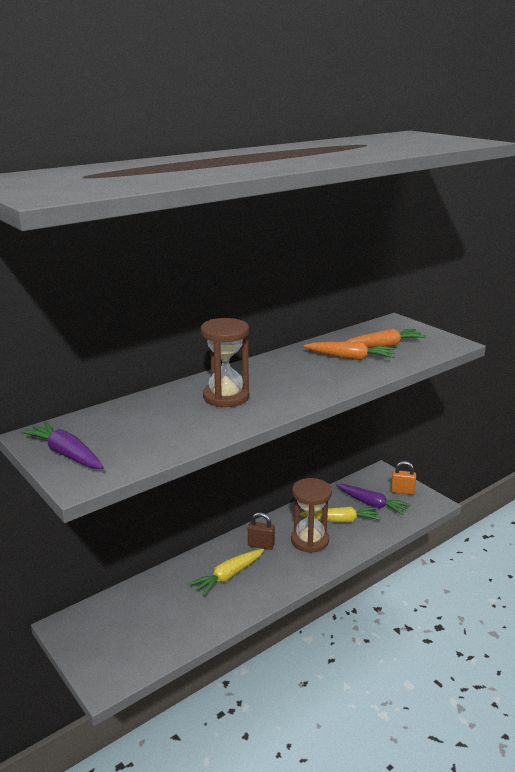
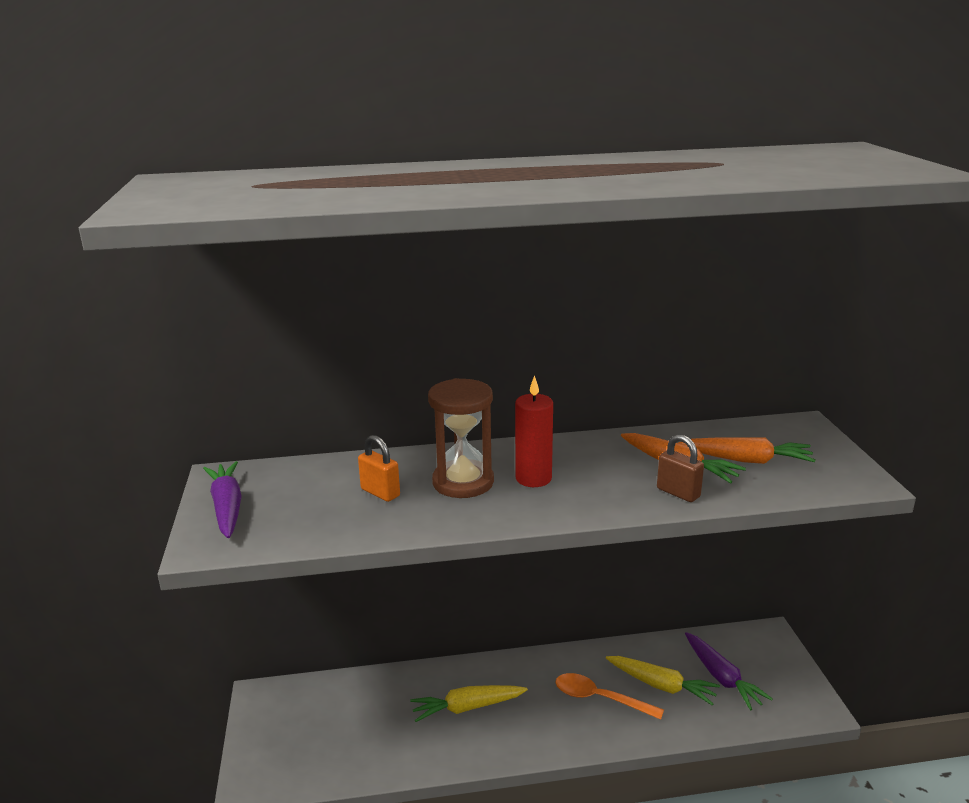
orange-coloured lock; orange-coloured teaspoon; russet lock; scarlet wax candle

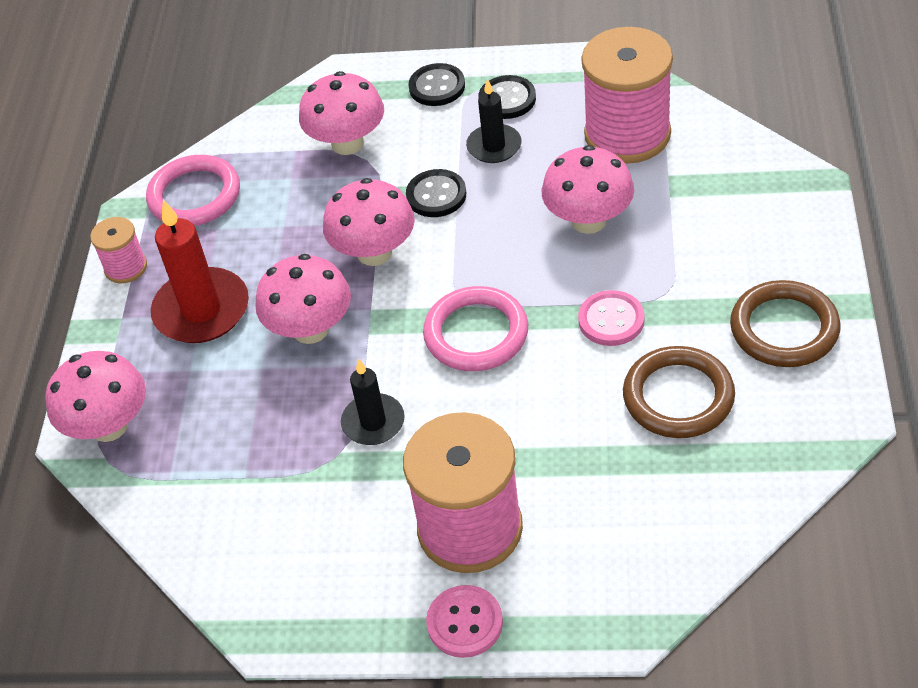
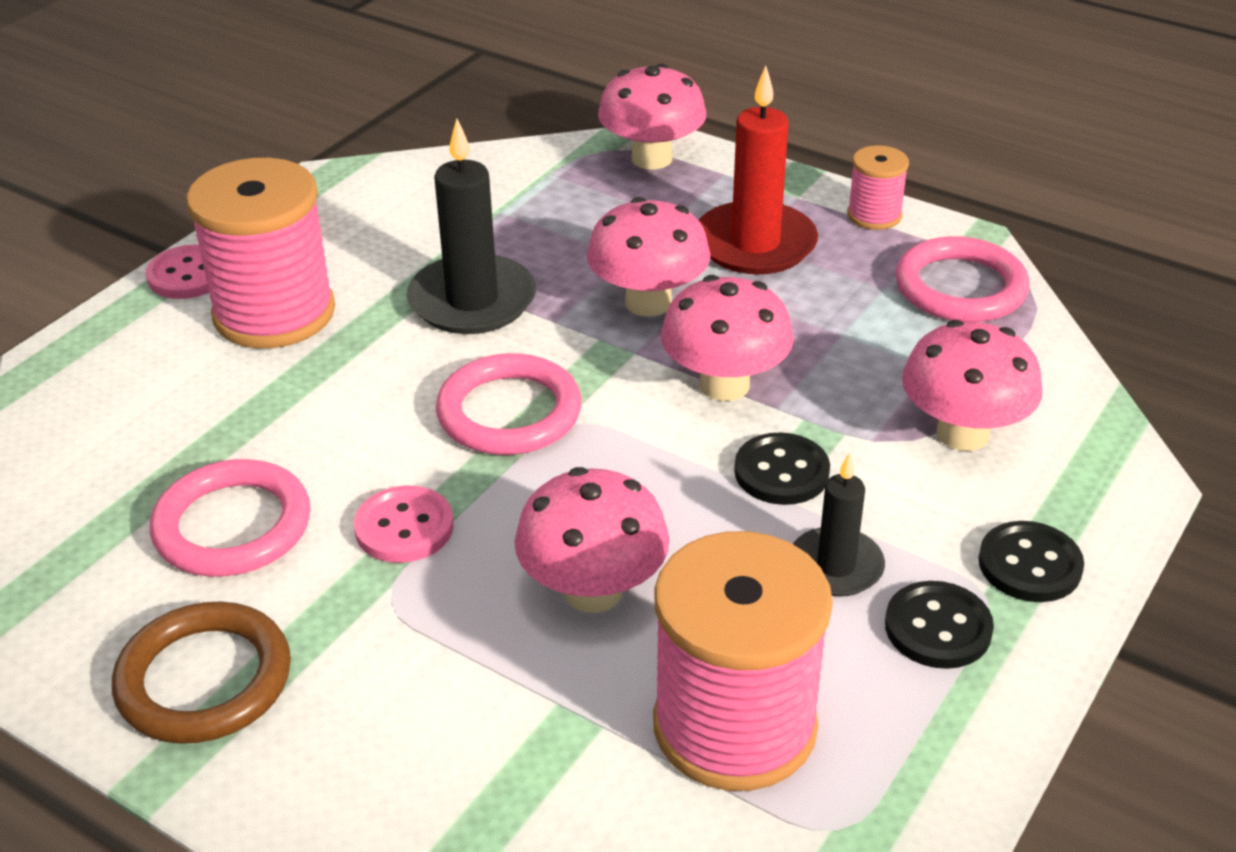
rose-pink ring (no. 1 from left); ebony wax candle (no. 1 from left)

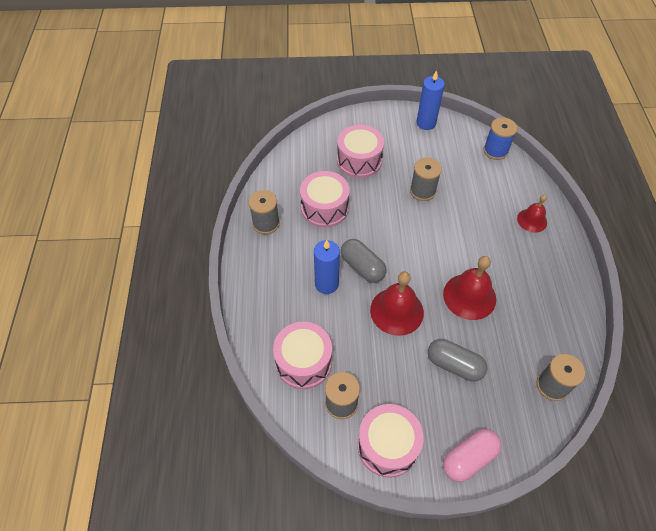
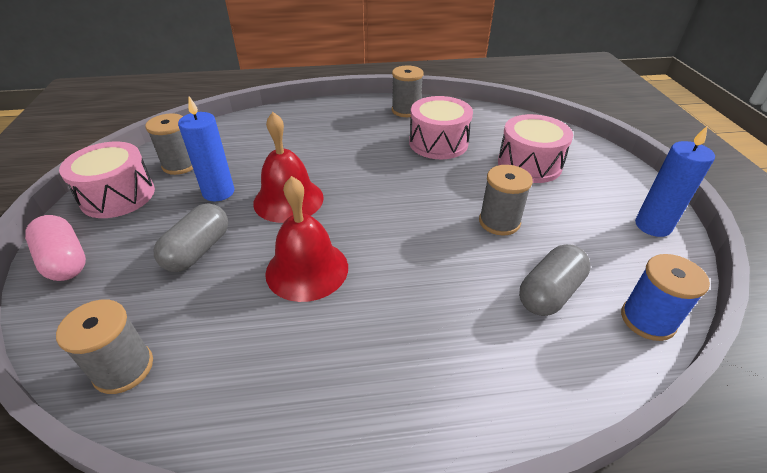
scarlet bell (no. 3 from left in the first image); gray pill shape (no. 2 from left); cobalt wax candle (no. 1 from left); rose-pink toy drum (no. 1 from left in the first image)

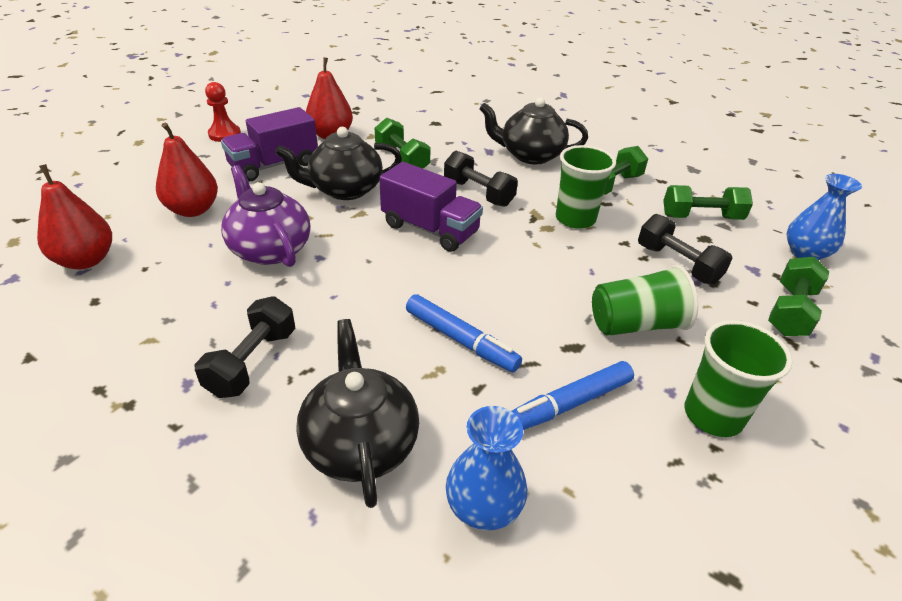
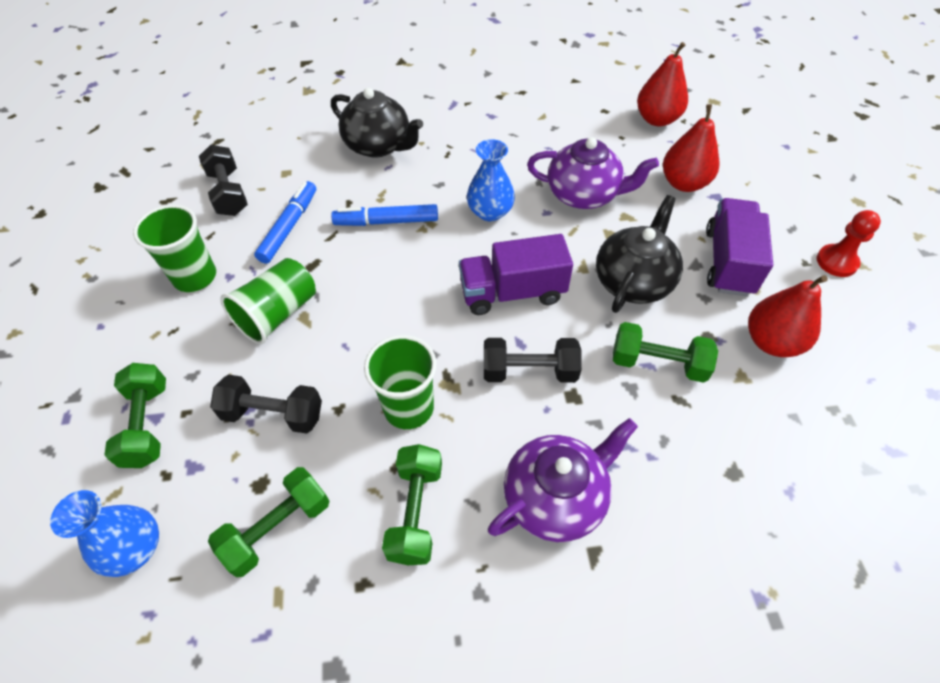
purple teapot (no. 1 from left); ebony hand weight (no. 1 from left); cobalt tall vase (no. 2 from left)

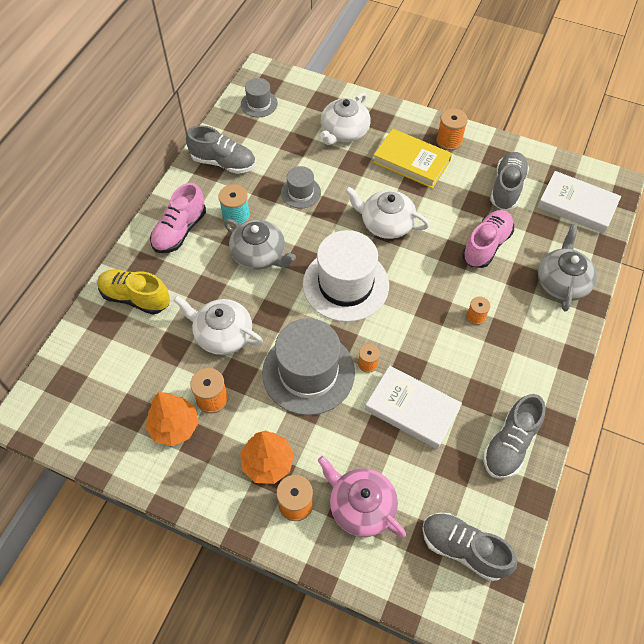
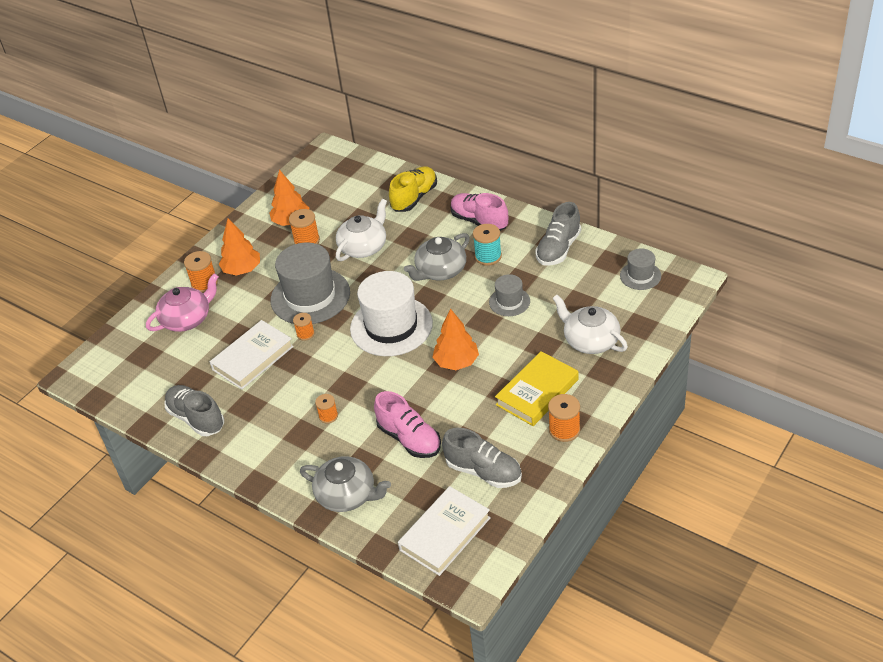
orange-coloured fir tree (no. 3 from left); gray shoe (no. 2 from left in the first image)

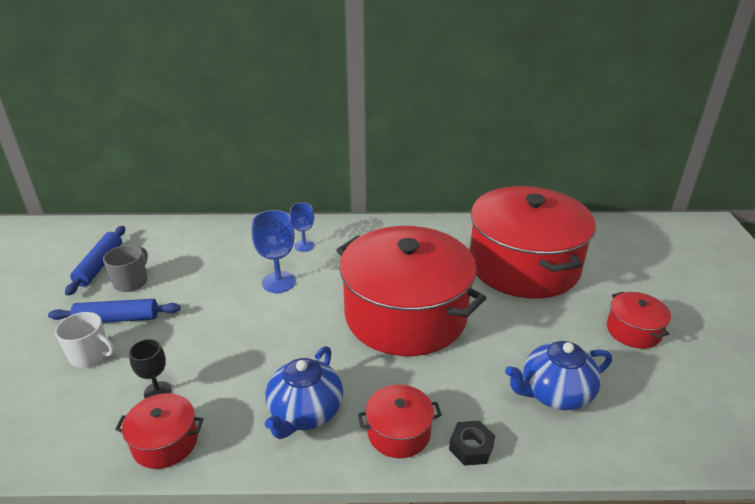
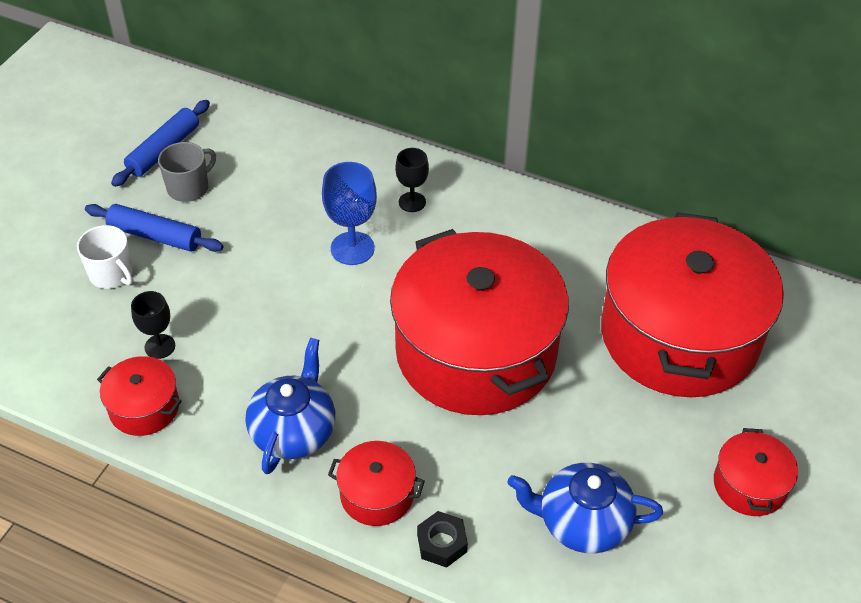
ebony goblet (no. 2 from left); cobalt teapot (no. 1 from left)

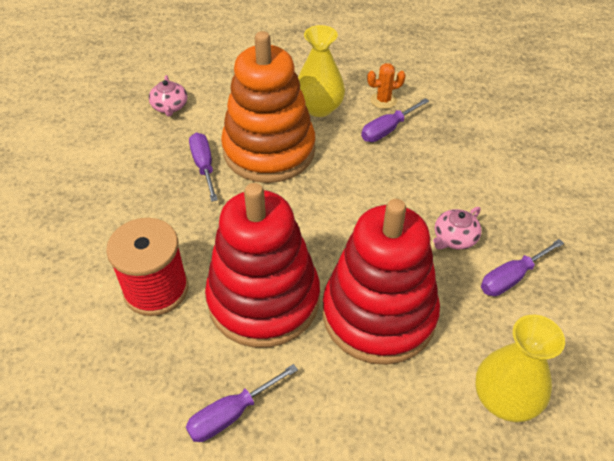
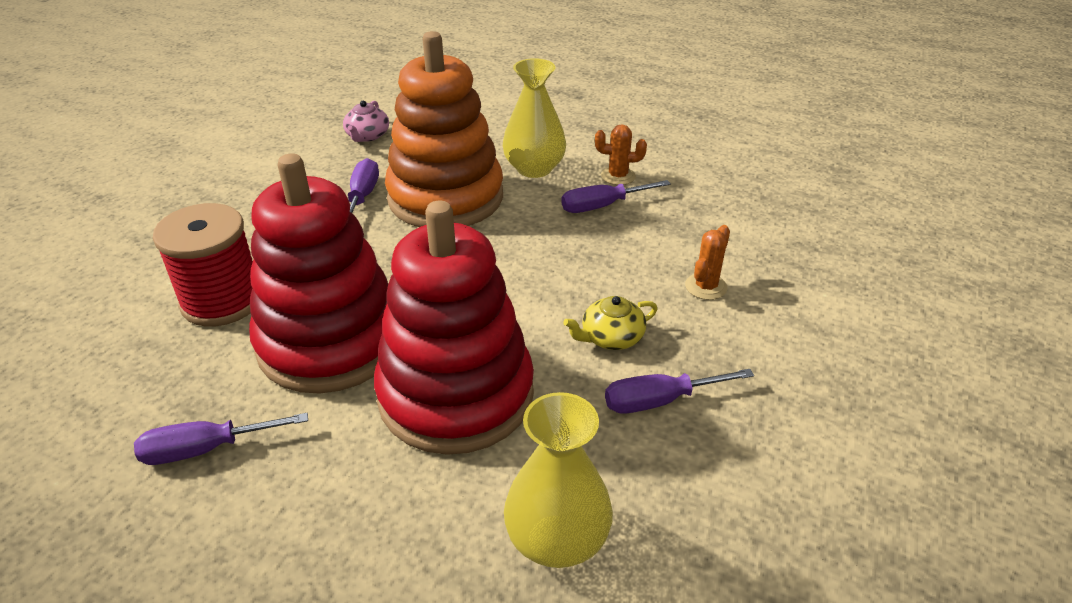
yellow teapot; orange-coloured saguaro cactus (no. 2 from left)

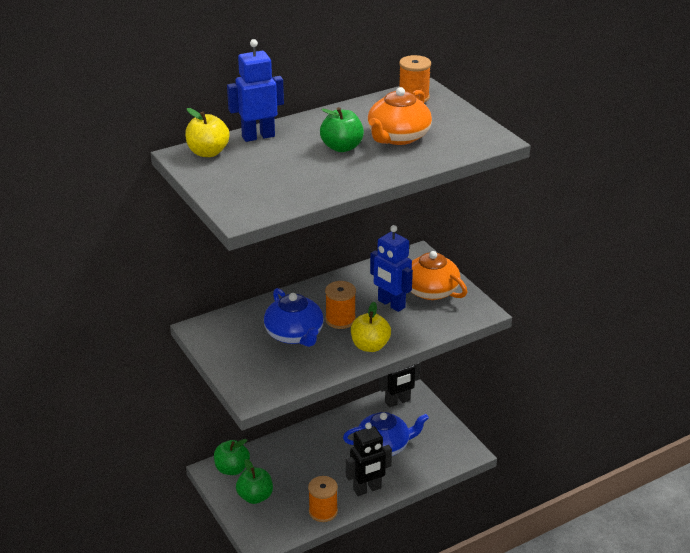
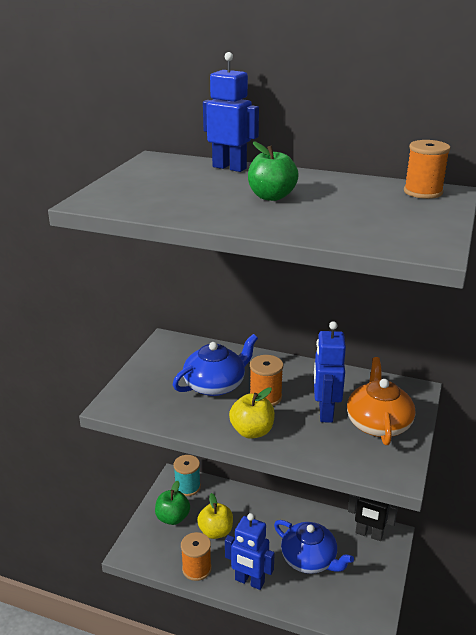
orange-coloured teapot (no. 1 from left in the first image); yellow apple fruit (no. 1 from left); cobalt teapot (no. 1 from left); cobalt toy robot (no. 2 from left); turquoise reel of thread

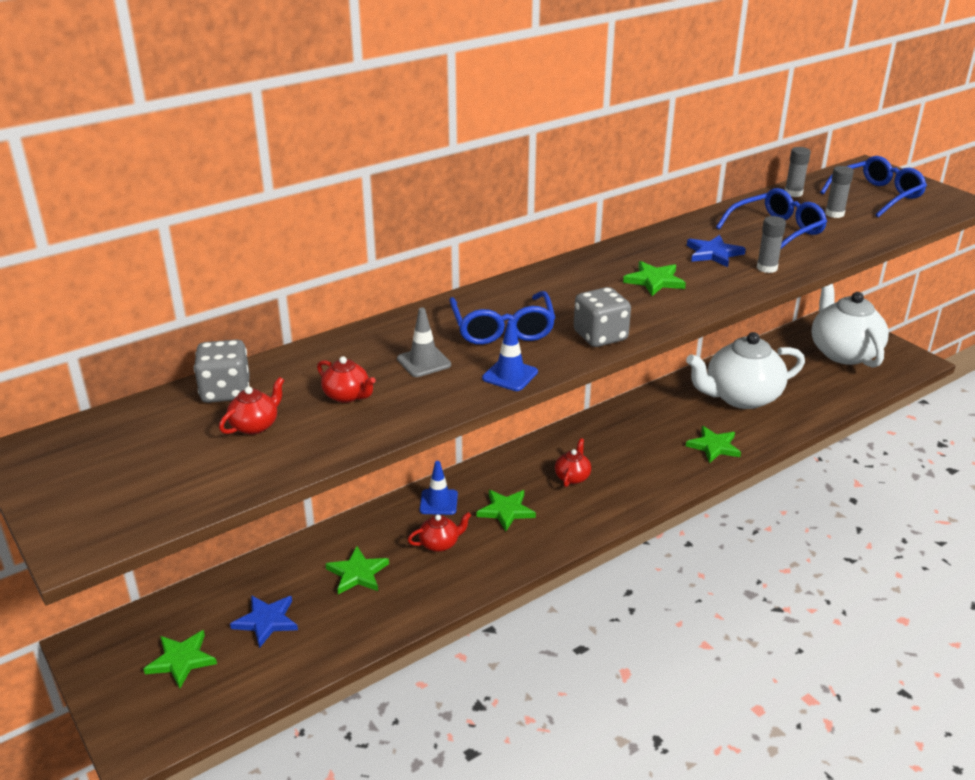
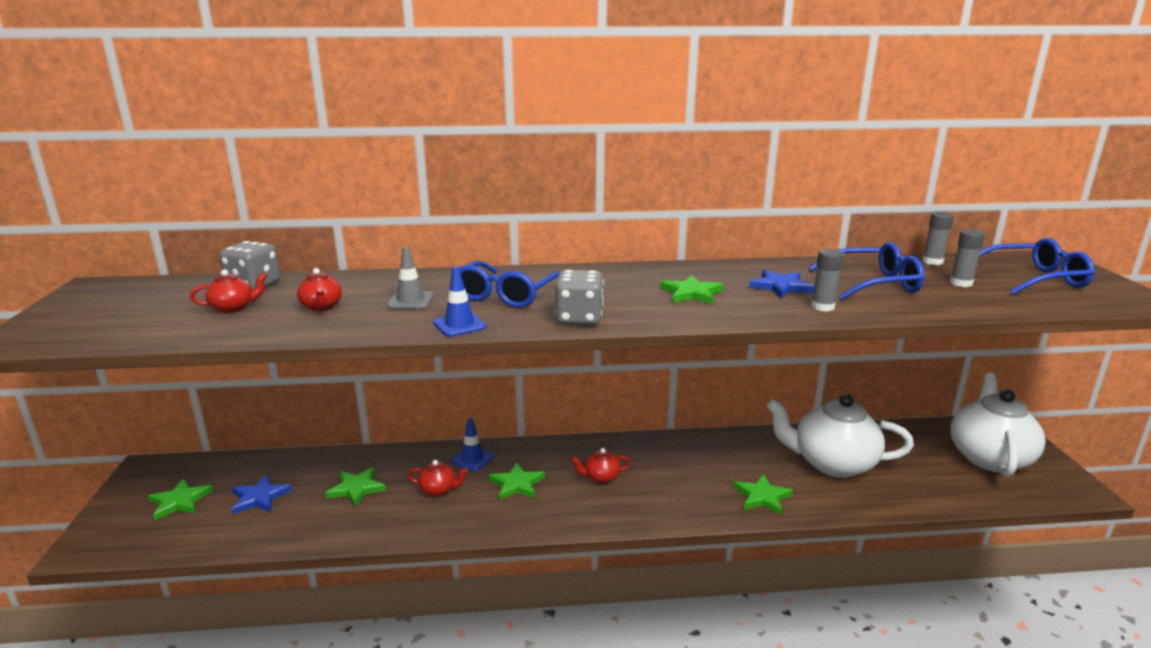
scarlet teapot (no. 4 from left)

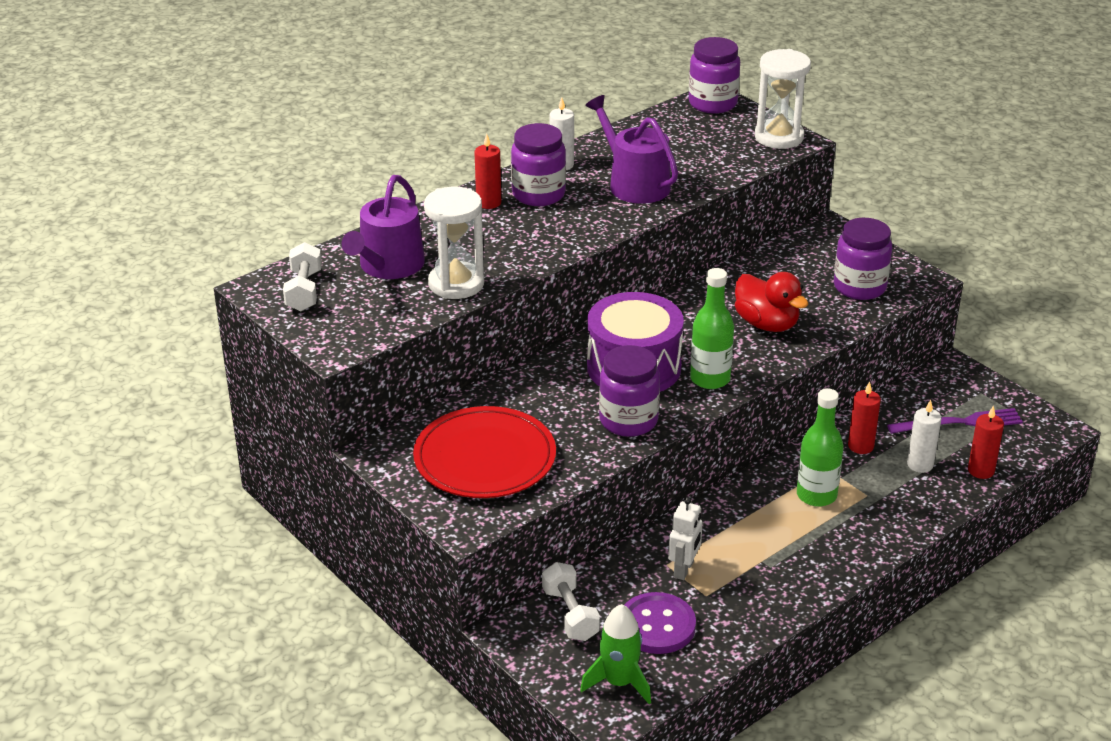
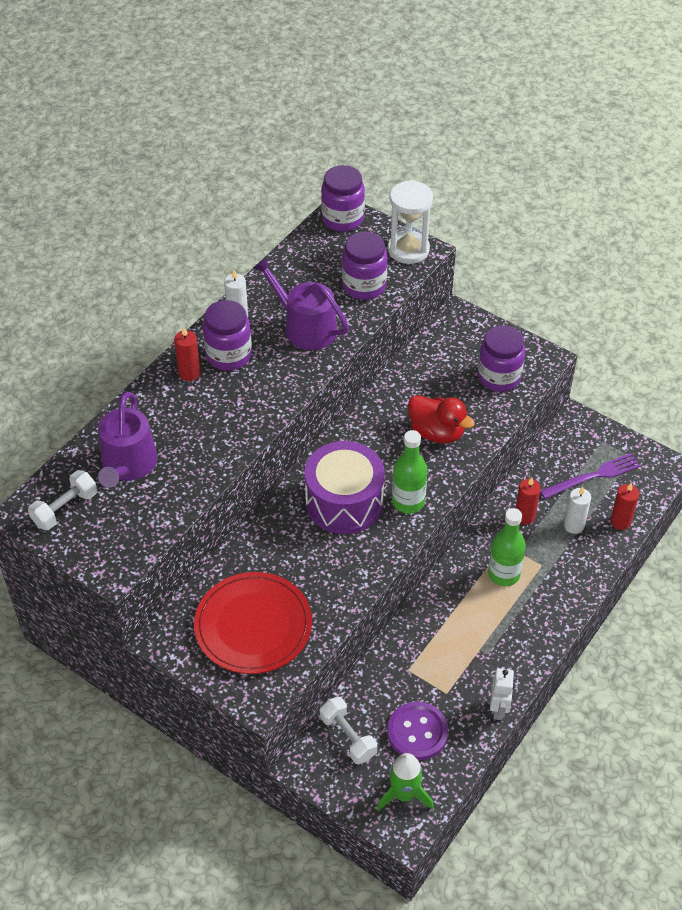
pure white sandglass (no. 1 from left in the first image); pure white hand weight (no. 1 from left); purple jar (no. 3 from left); pure white toy robot

